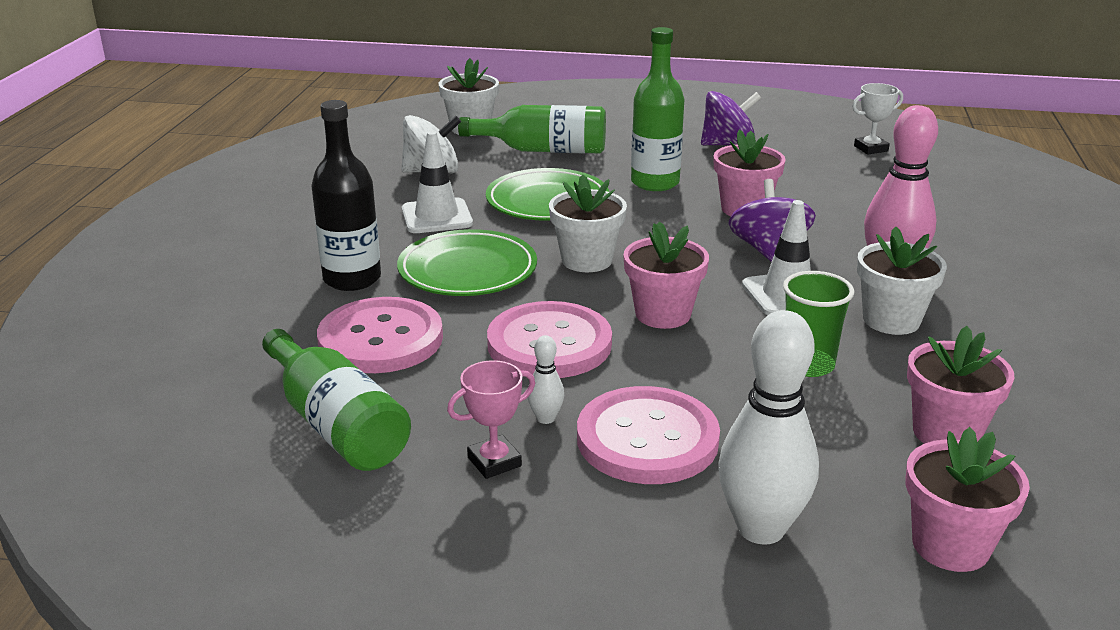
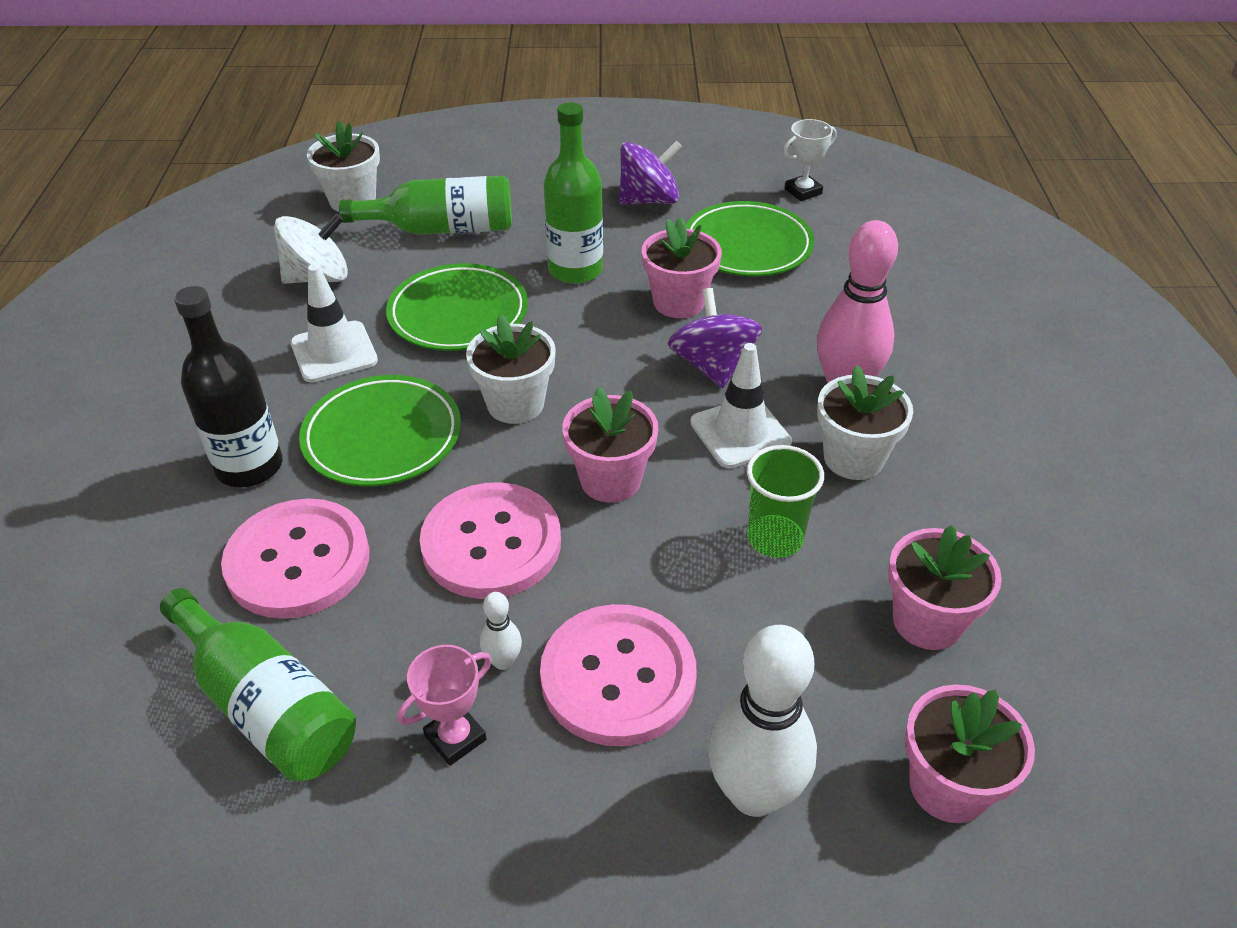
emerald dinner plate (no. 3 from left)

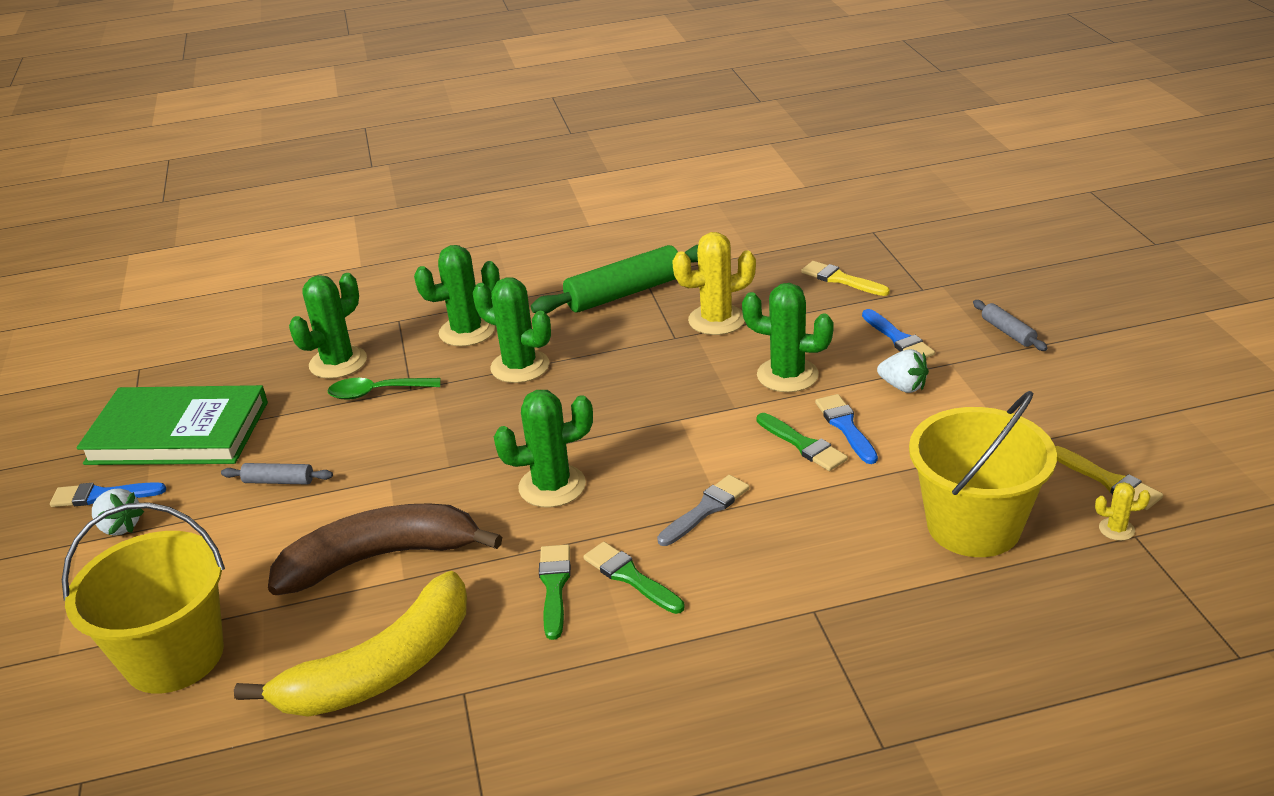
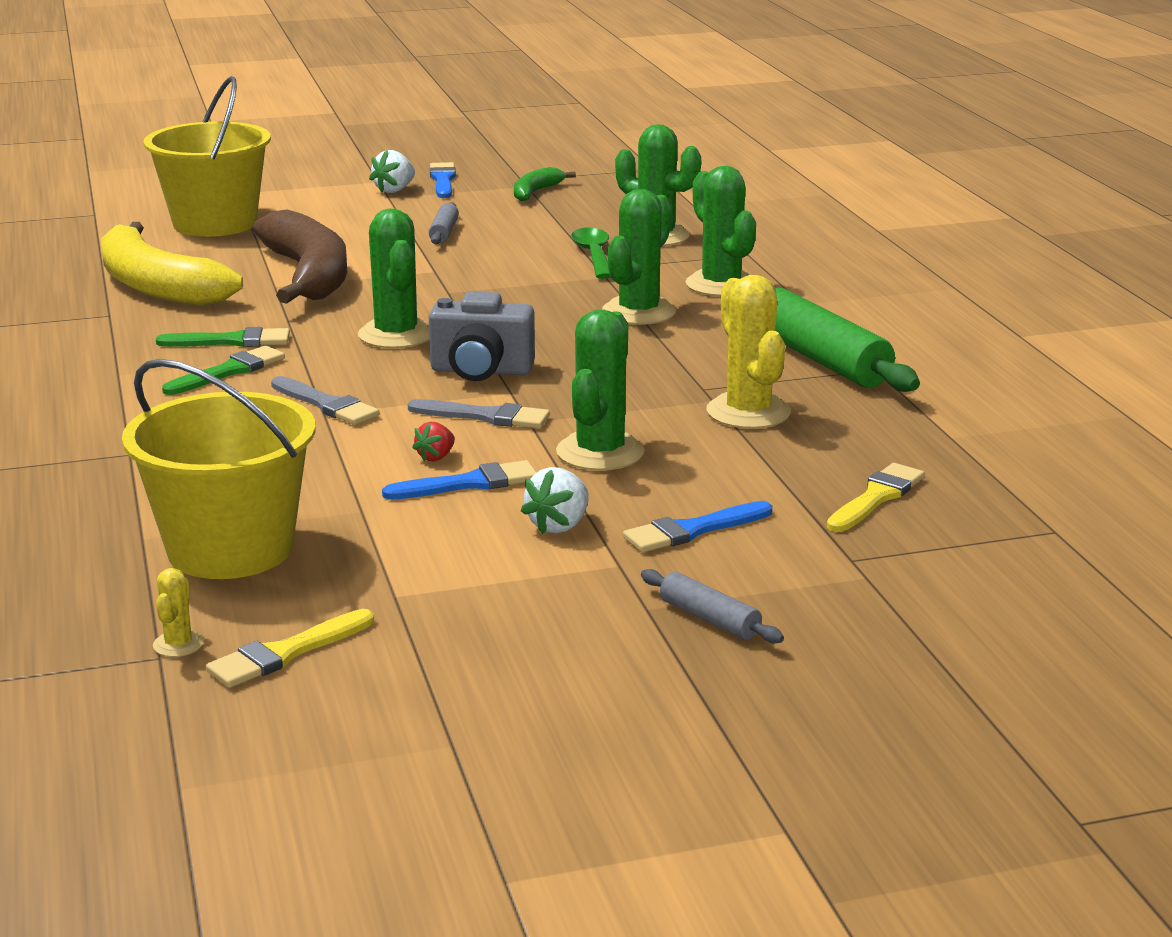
gray rolling pin (no. 2 from left); emerald banana fruit; scarlet berry; gray photo camera; gray paint brush (no. 2 from left)

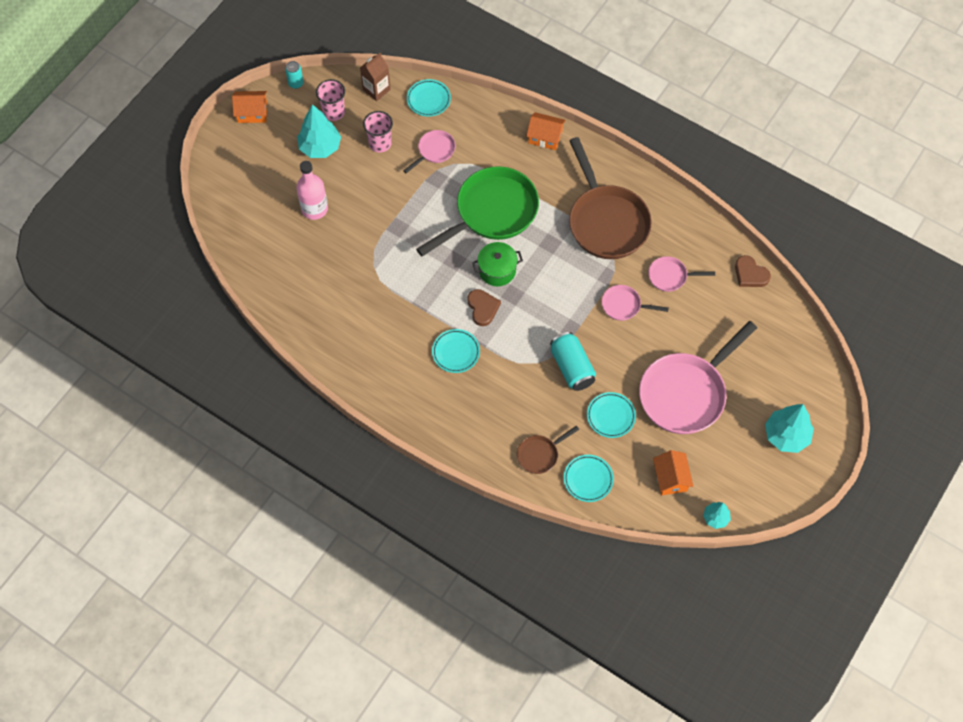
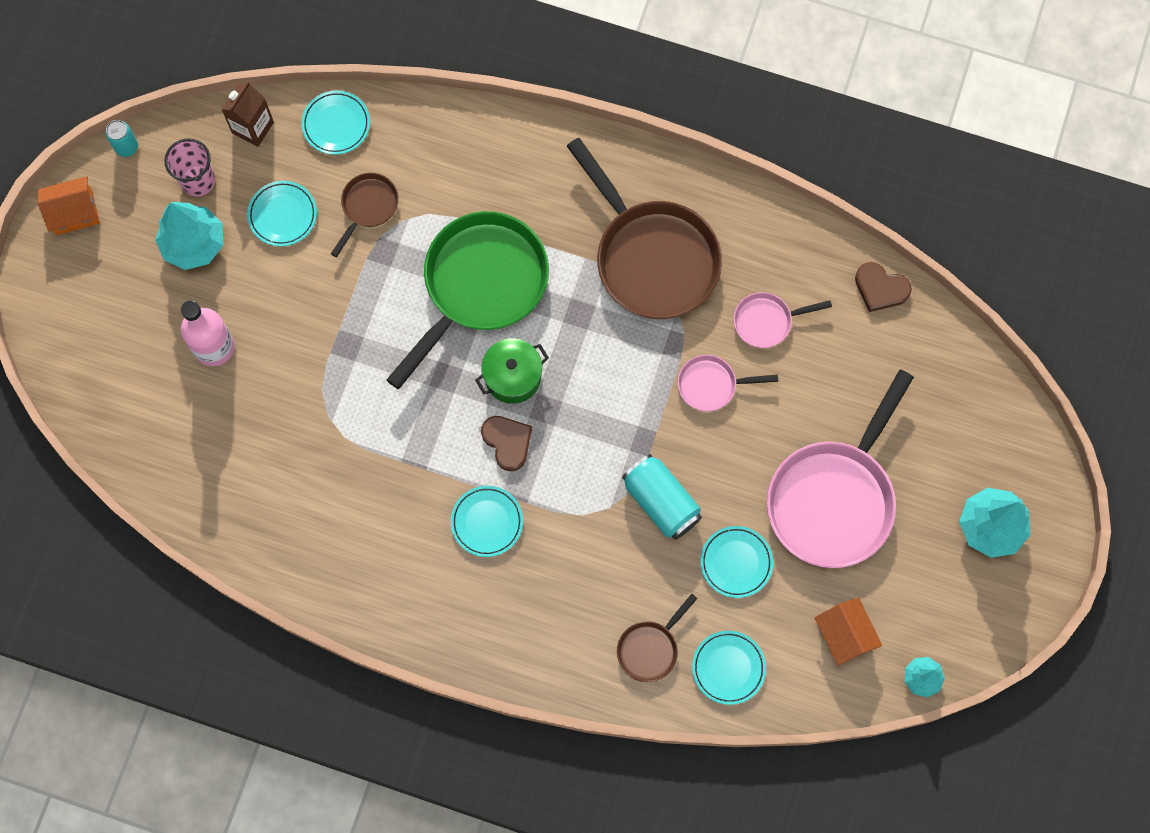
turquoise dinner plate (no. 1 from left); orange-coloured house (no. 2 from left in the first image); russet pan (no. 1 from left)

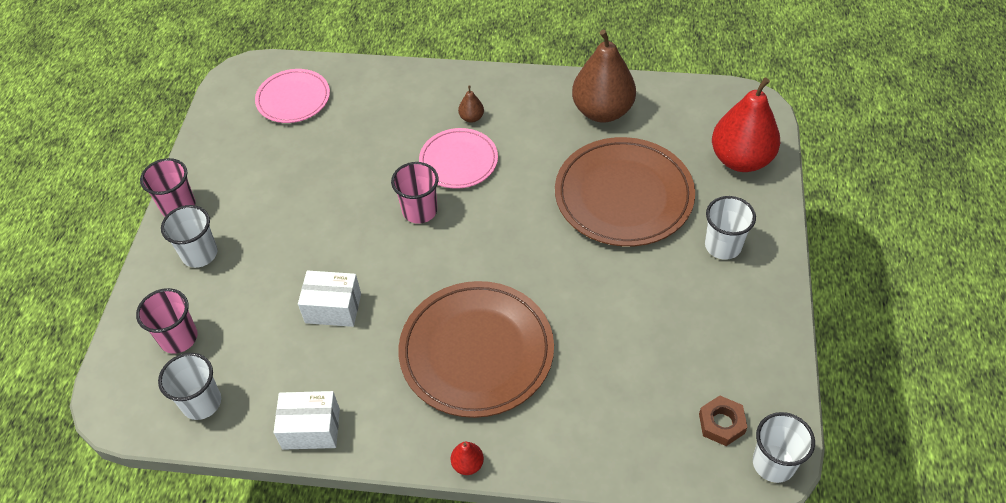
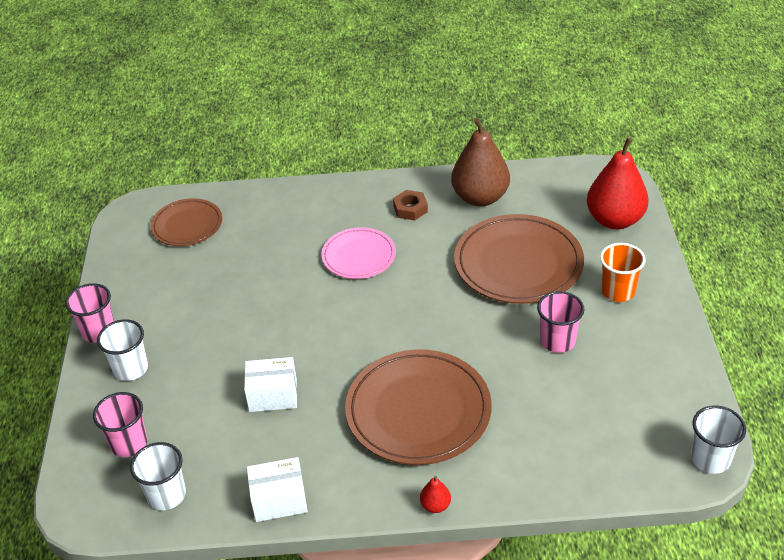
russet dinner plate (no. 1 from left); russet toy pear (no. 1 from left in the first image); rose-pink beaker (no. 3 from left); orange-coloured beaker; russet hexagon nut

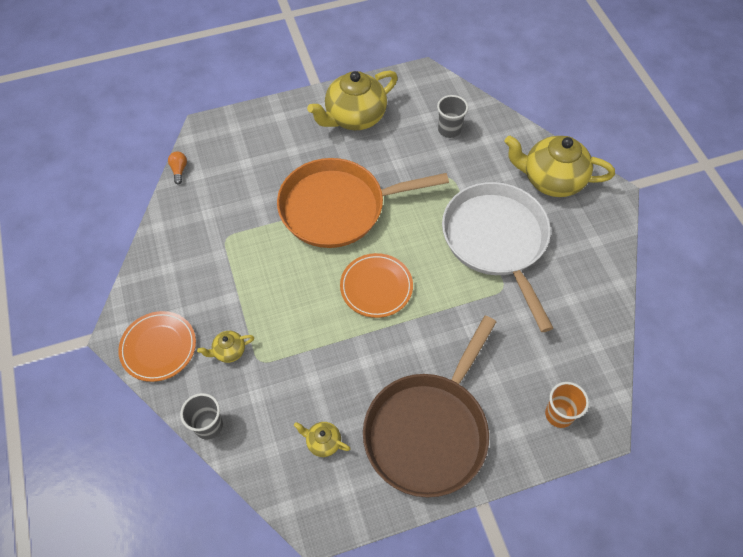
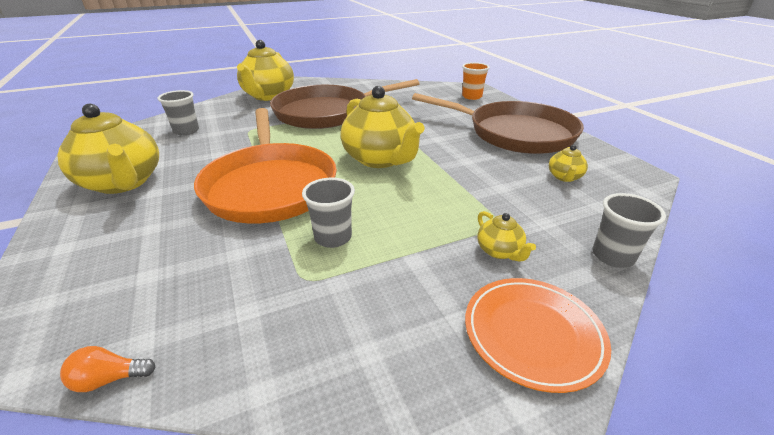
russet pan (no. 1 from left); yellow teapot (no. 3 from left); gray beaker (no. 2 from left)

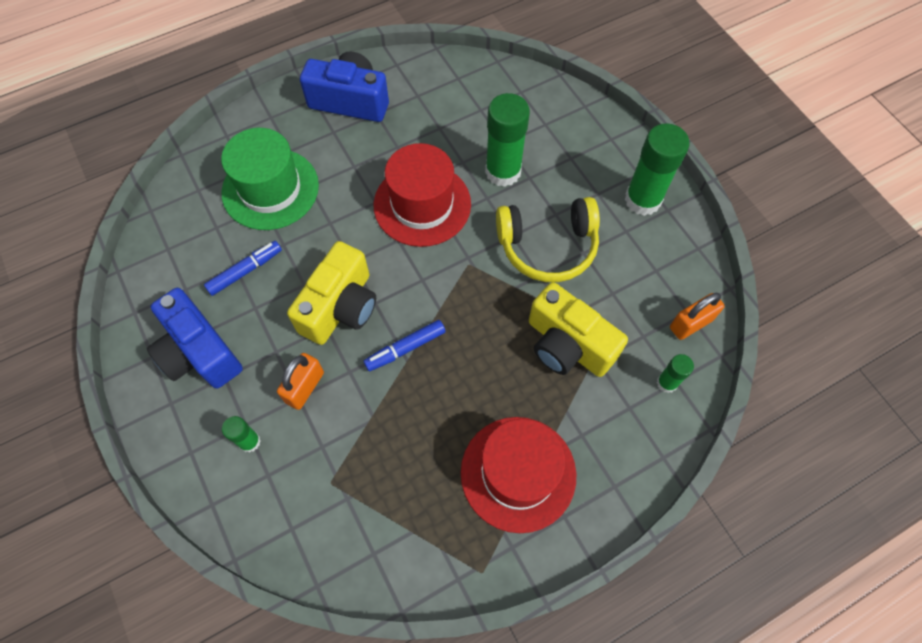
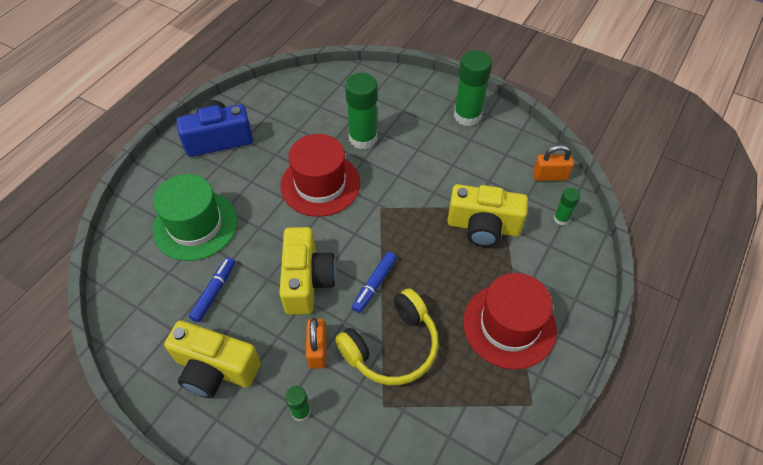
yellow headphones; yellow photo camera (no. 1 from left); orange-coloured lock (no. 2 from left)

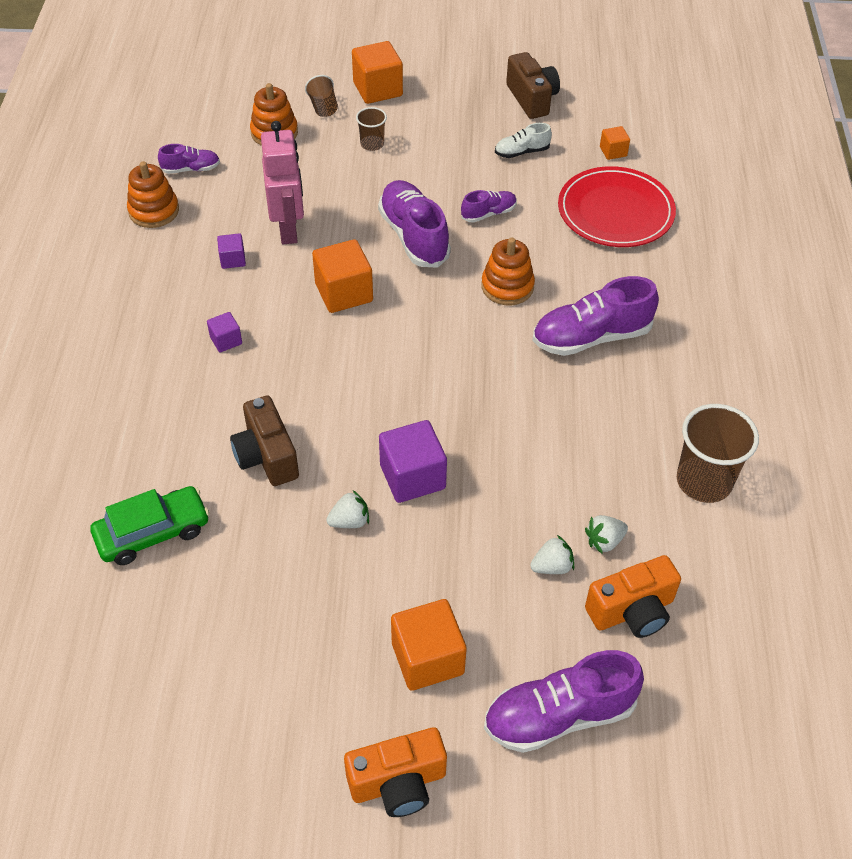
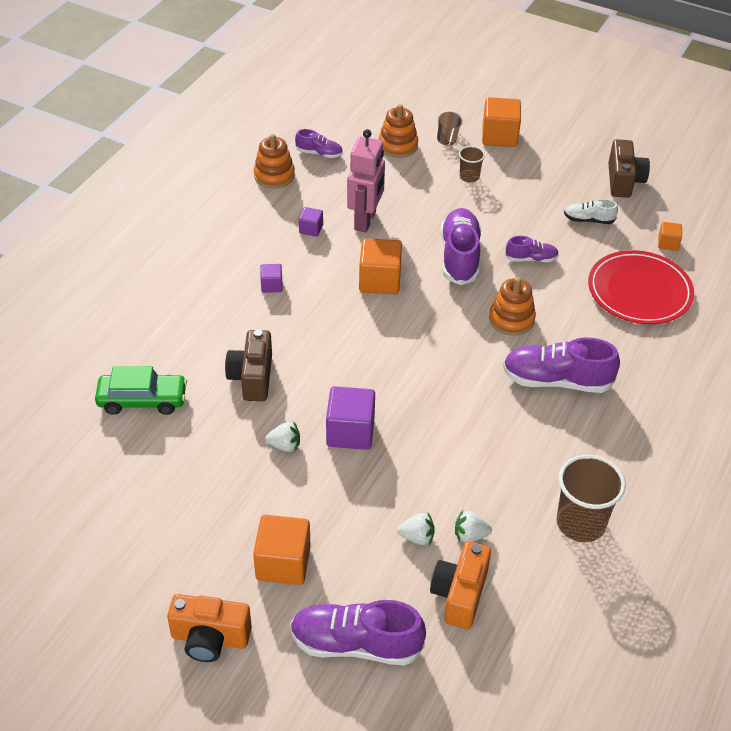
orange-coloured photo camera (no. 2 from left)

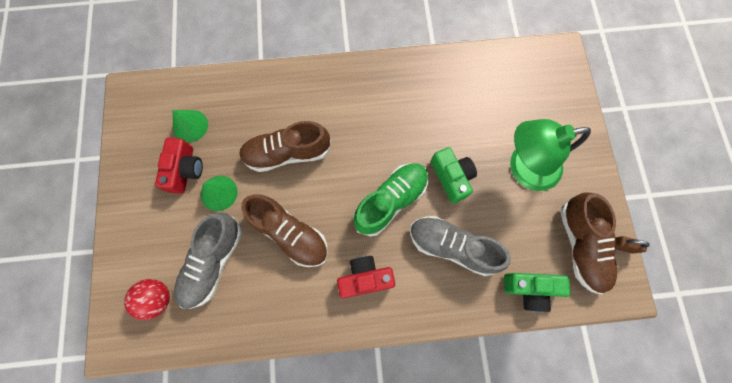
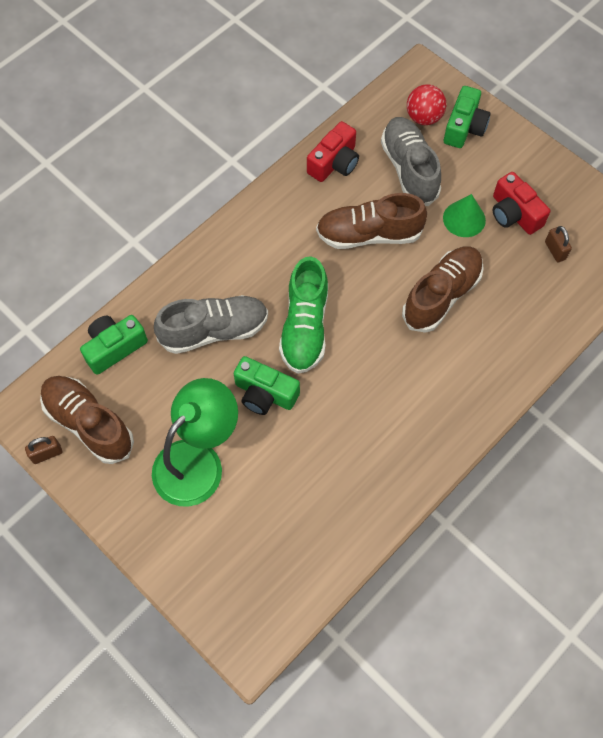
russet lock (no. 2 from left); scarlet photo camera (no. 1 from left); emerald photo camera (no. 3 from left)

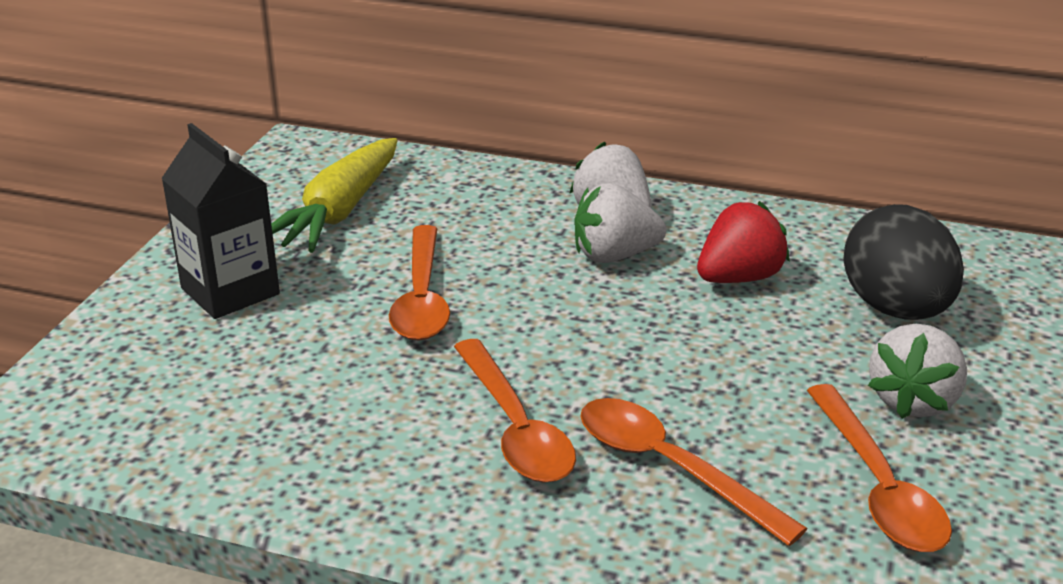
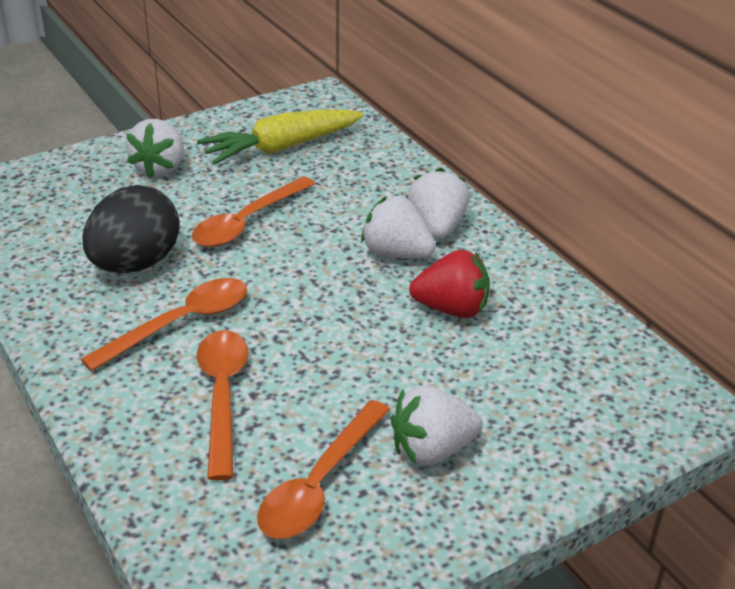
pure white berry (no. 1 from left); ebony toy egg; orange-coloured teaspoon (no. 1 from left)

